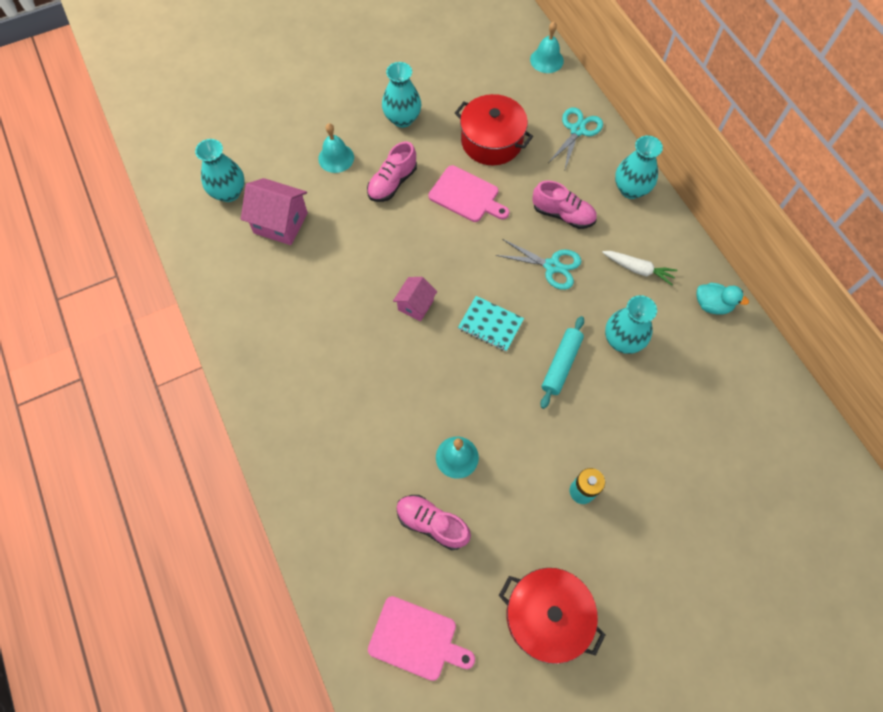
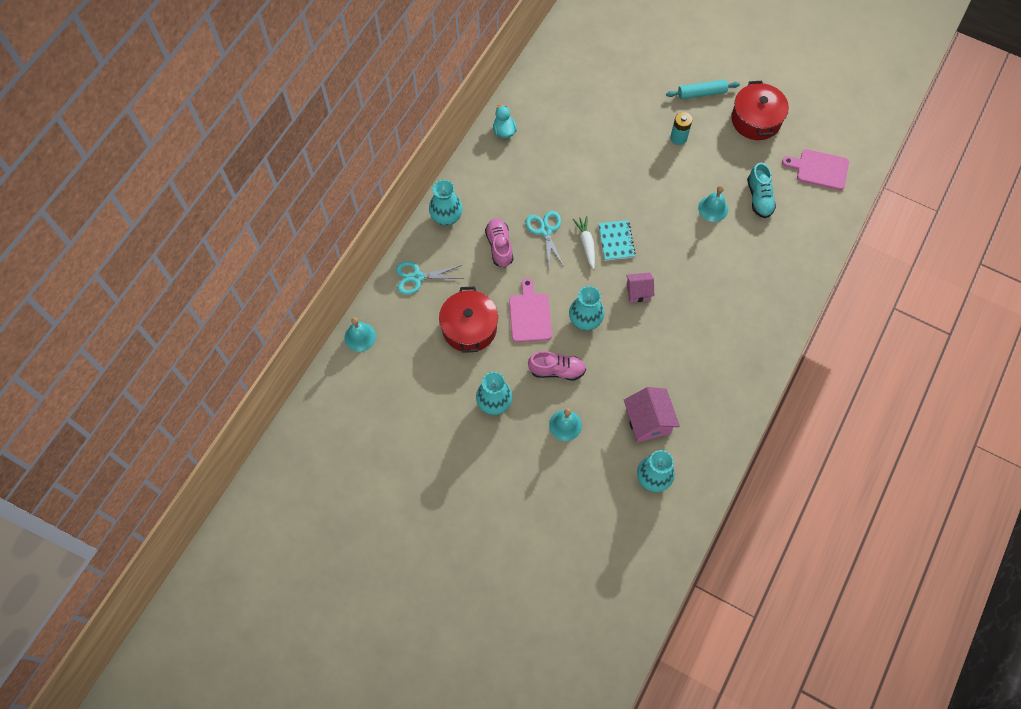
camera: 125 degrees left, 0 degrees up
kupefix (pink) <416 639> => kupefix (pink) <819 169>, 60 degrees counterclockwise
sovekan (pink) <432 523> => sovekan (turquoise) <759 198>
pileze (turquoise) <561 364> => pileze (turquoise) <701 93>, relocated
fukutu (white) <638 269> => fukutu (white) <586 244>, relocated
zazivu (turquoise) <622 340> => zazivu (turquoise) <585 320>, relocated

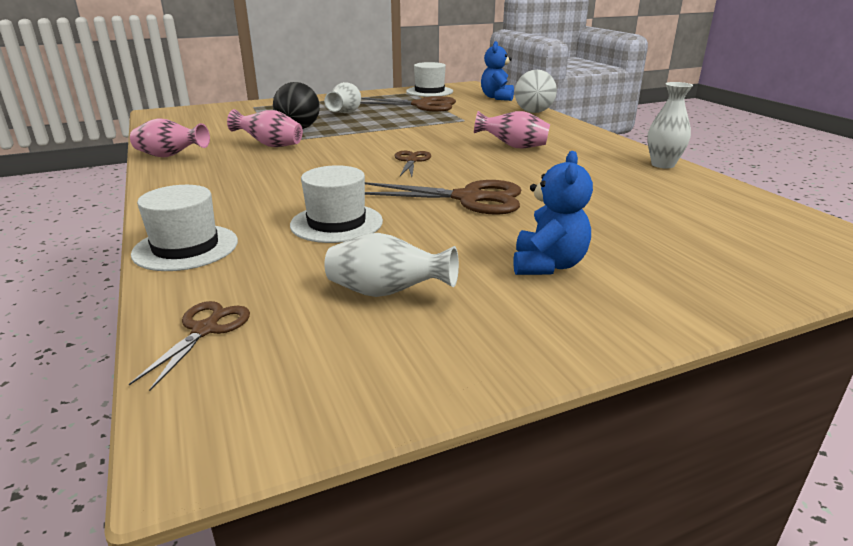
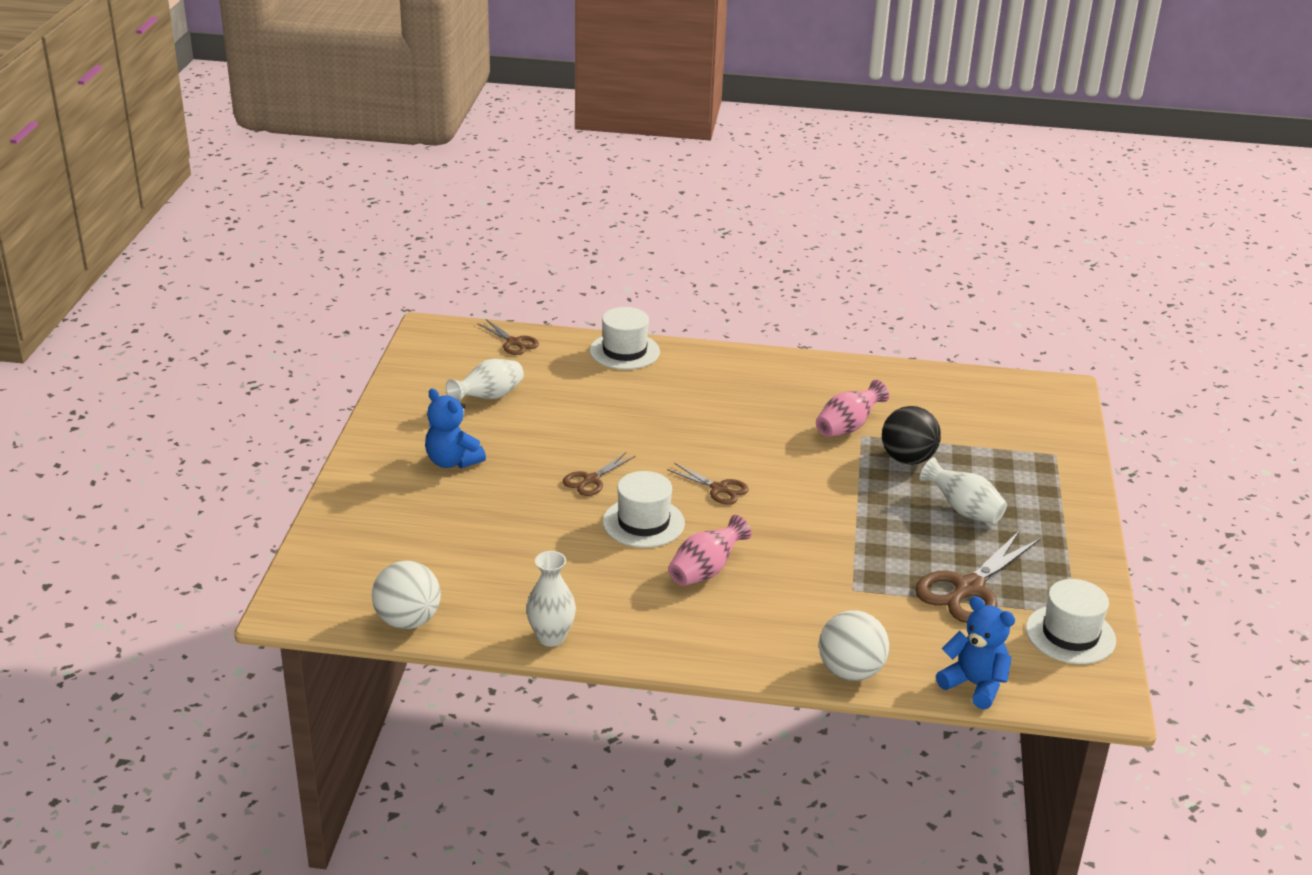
camera: 120 degrees right, 5 degrees up
zazivu (pink) <170 156> => nothing
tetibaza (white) <336 223> => tetibaza (white) <643 522>, relocated
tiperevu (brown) <469 198> => tiperevu (brown) <591 480>, x0.55
nothing => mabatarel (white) <408 621>

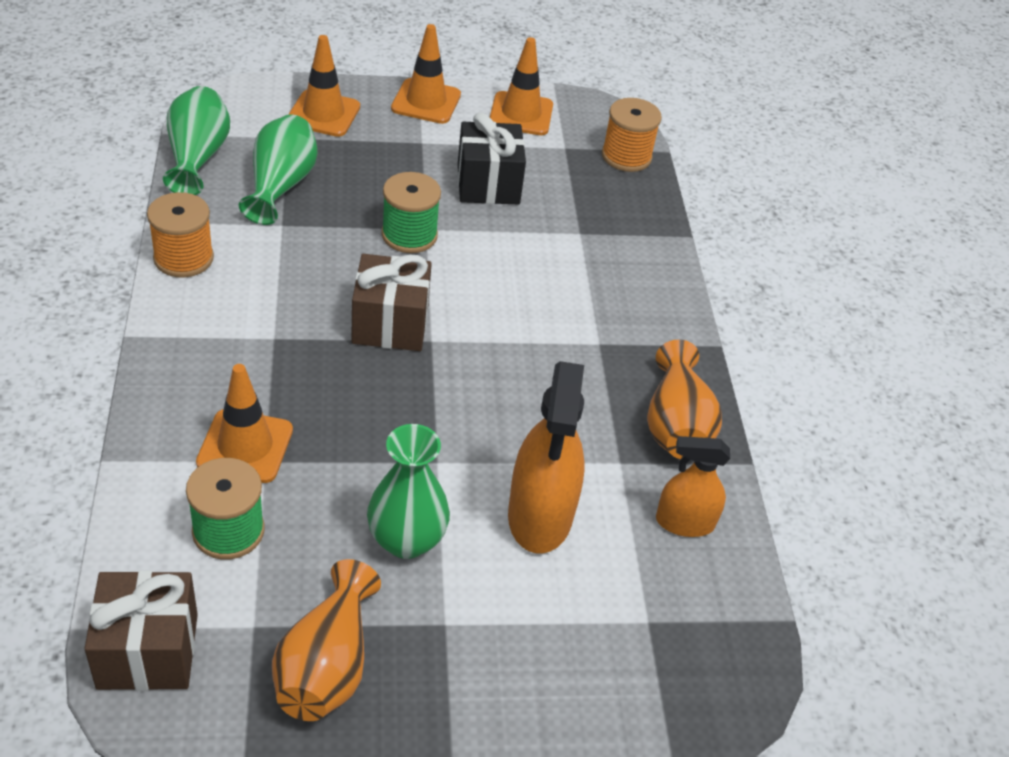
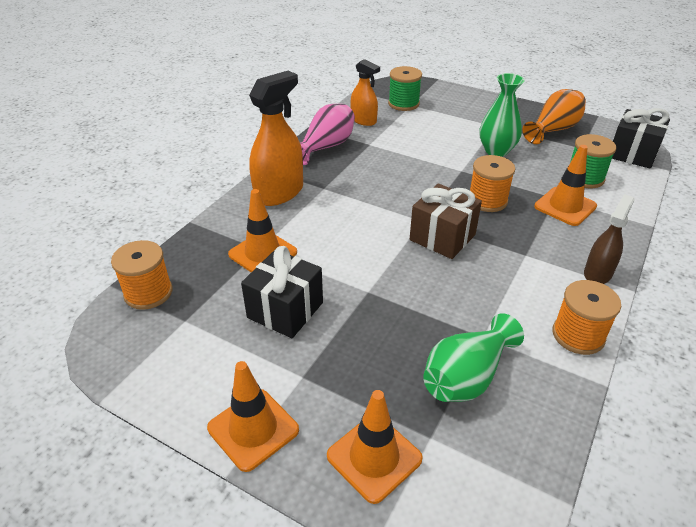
camera: 140 degrees left, 5 degrees down
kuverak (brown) <148 650> => kuverak (black) <632 154>
zazivu (green) <197 157> => nothing
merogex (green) <409 235> => merogex (green) <403 104>, relocated
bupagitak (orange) <521 114> => bupagitak (orange) <263 253>, relocated
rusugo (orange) <540 516> => rusugo (orange) <279 193>, relocated
zazivu (orange) <676 425> => zazivu (pink) <326 147>
nothing => merogex (orange) <487 200>
nothing => rusugo (brown) <597 273>

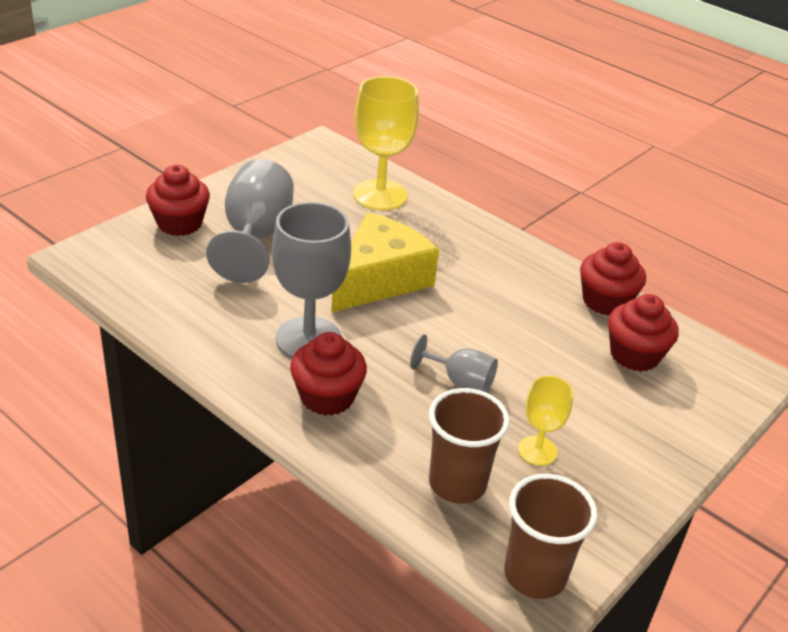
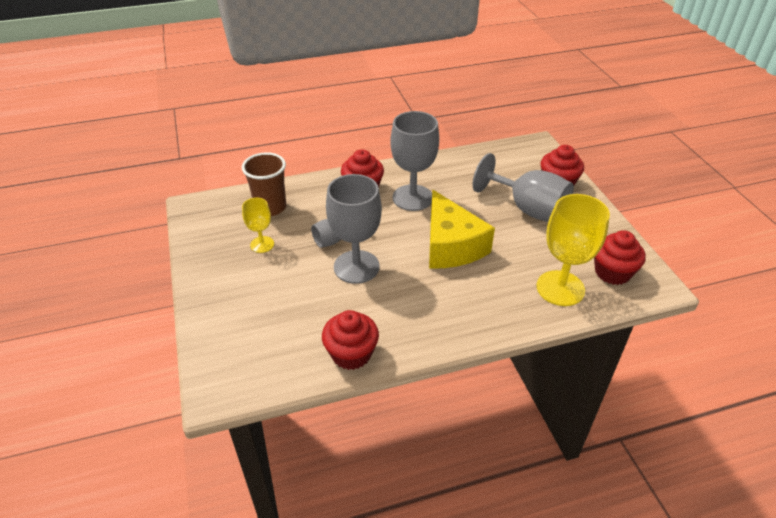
camera: 125 degrees right, 5 degrees up
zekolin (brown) <535 575> => nothing
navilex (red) <634 355> => navilex (red) <612 272>, relocated
nothing => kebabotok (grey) <356 267>

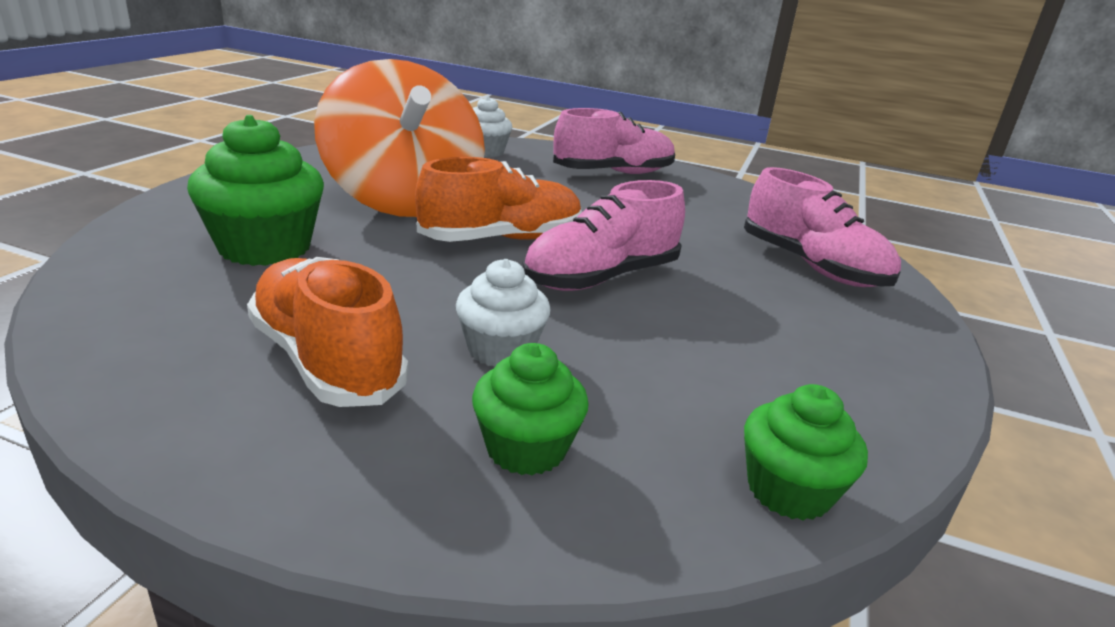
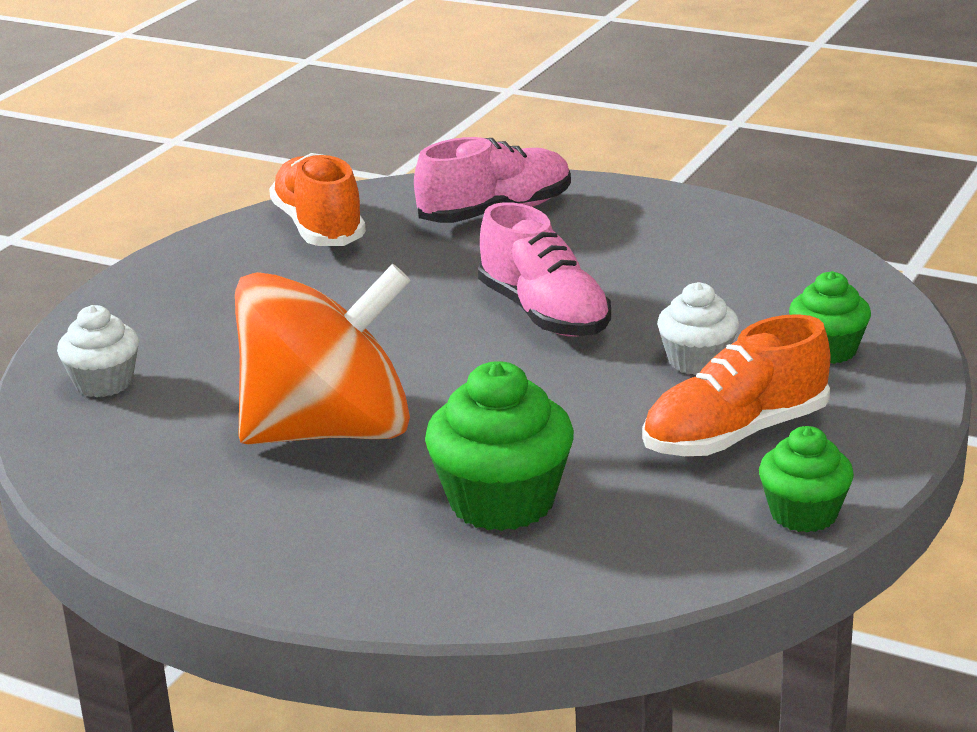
camera: 80 degrees left, 0 degrees up
sovekan (orange) <501 239> => sovekan (orange) <319 228>, relocated
sovekan (pink) <613 173> => nothing
navilex (green) <788 490> => navilex (green) <803 514>, relocated

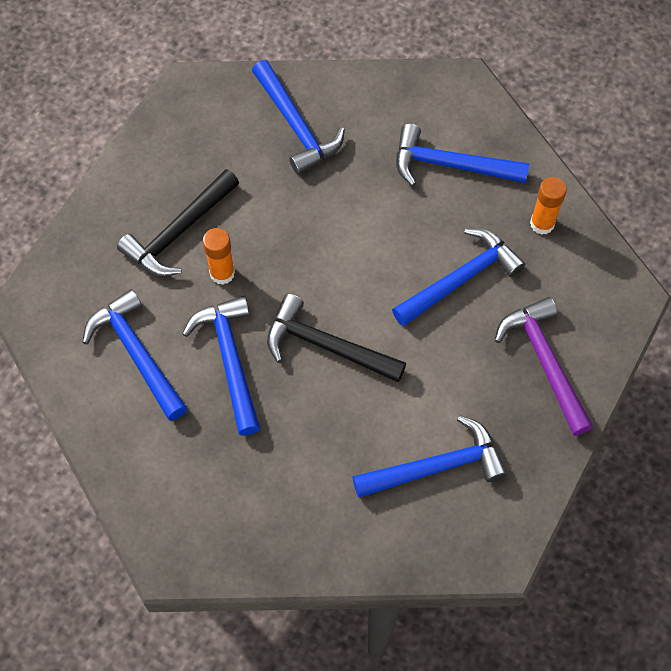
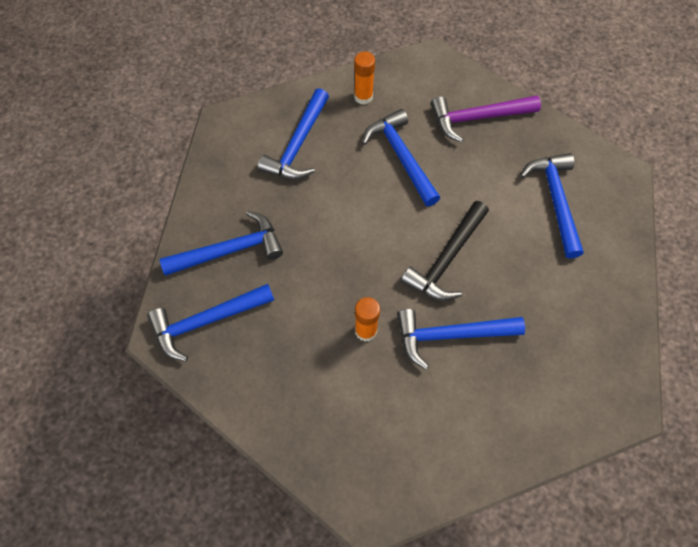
camera: 80 degrees left, 0 degrees up
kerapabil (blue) <137 354> => kerapabil (blue) <206 321>, relocated
kerapabil (black) <179 232> => nothing

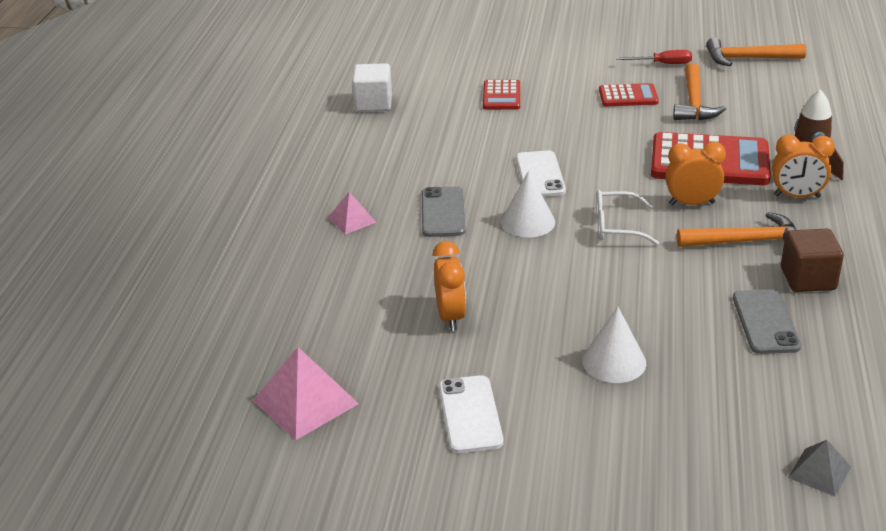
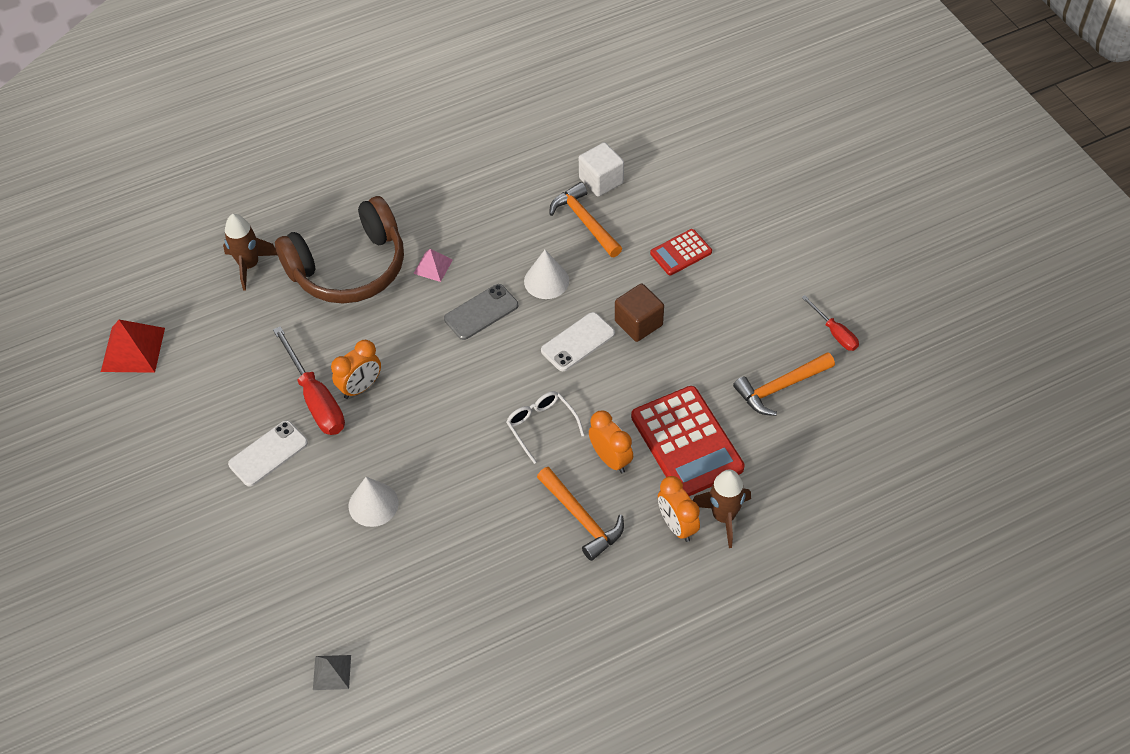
camera: 55 degrees right, 20 degrees up
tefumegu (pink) <305 402> => nothing
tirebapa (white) <528 221> => tirebapa (white) <546 281>, relocated
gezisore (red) <628 96> => nothing
kerapabil (orange) <748 58> => kerapabil (orange) <585 221>, relocated
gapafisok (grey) <766 322> => nothing
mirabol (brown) <808 278> => mirabol (brown) <638 323>, relocated
nothing => tefumegu (red) <133 349>
nothing => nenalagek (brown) <249 265>
nothing => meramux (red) <316 399>
nothing => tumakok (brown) <349 267>

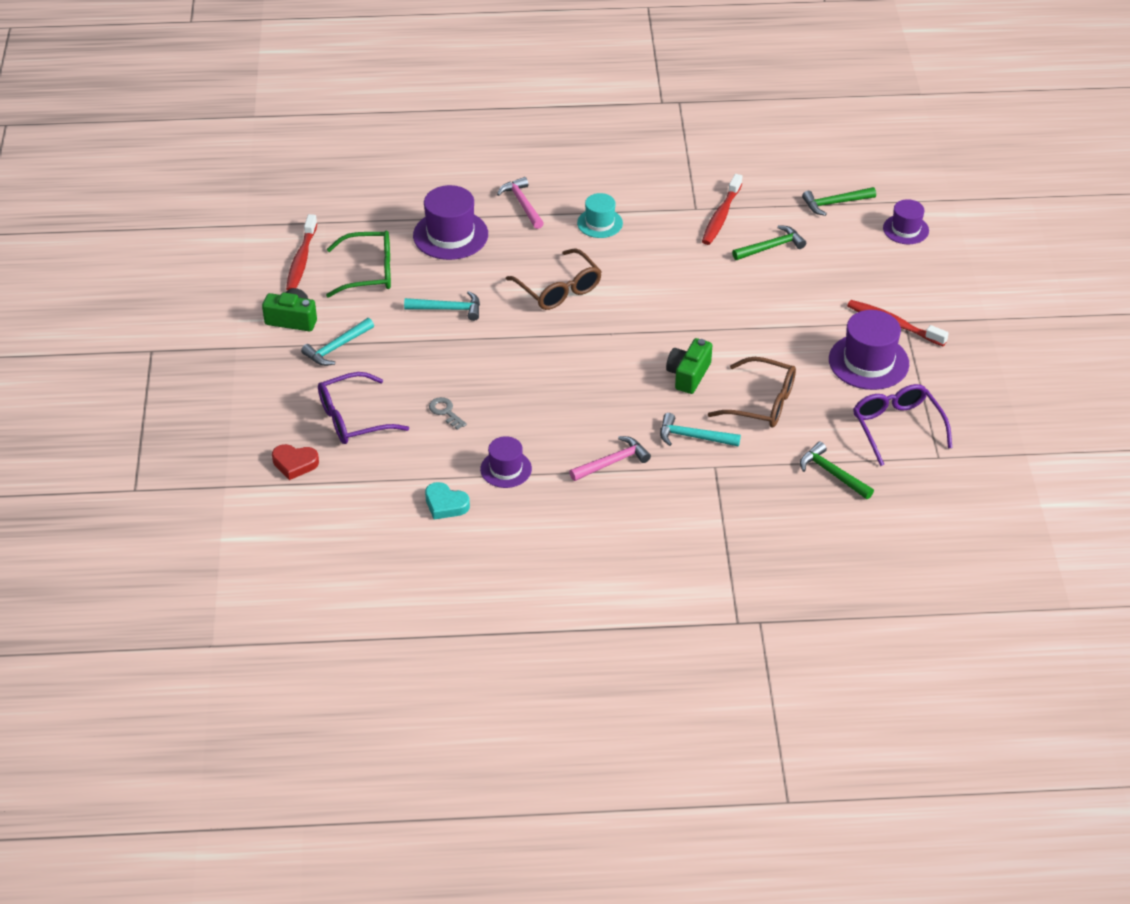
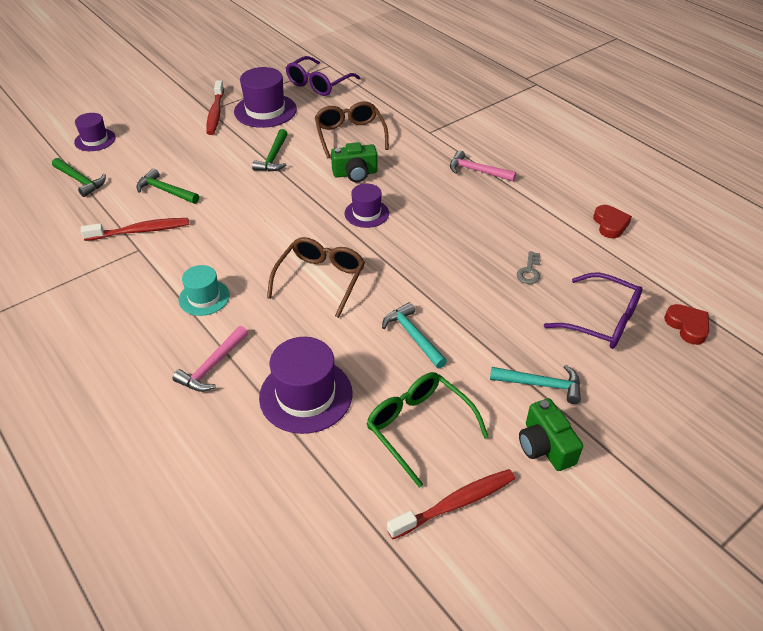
camera: 125 degrees left, 0 degrees up
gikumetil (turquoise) <445 504> => gikumetil (red) <610 224>
tetibaza (purple) <506 469> => tetibaza (purple) <366 213>, relocated
kerapabil (turquoise) <693 437> => nothing
kerapabil (green) <832 474> => kerapabil (green) <273 157>, relocated

